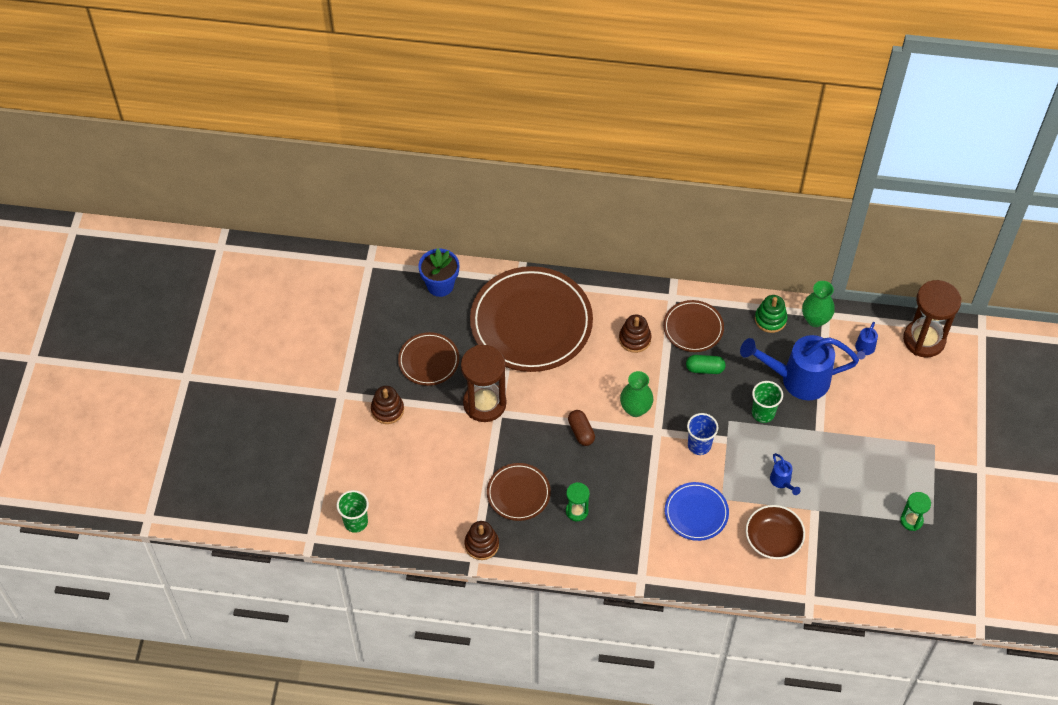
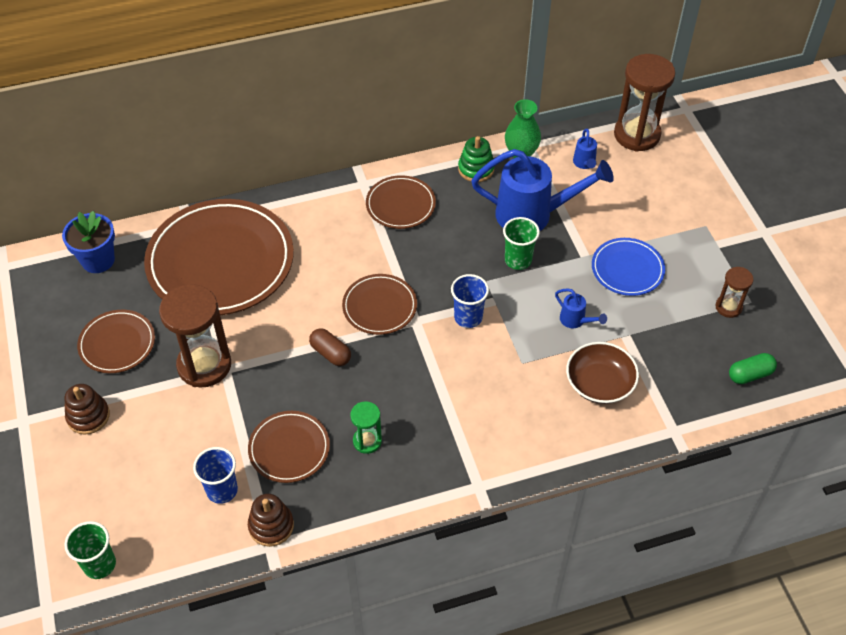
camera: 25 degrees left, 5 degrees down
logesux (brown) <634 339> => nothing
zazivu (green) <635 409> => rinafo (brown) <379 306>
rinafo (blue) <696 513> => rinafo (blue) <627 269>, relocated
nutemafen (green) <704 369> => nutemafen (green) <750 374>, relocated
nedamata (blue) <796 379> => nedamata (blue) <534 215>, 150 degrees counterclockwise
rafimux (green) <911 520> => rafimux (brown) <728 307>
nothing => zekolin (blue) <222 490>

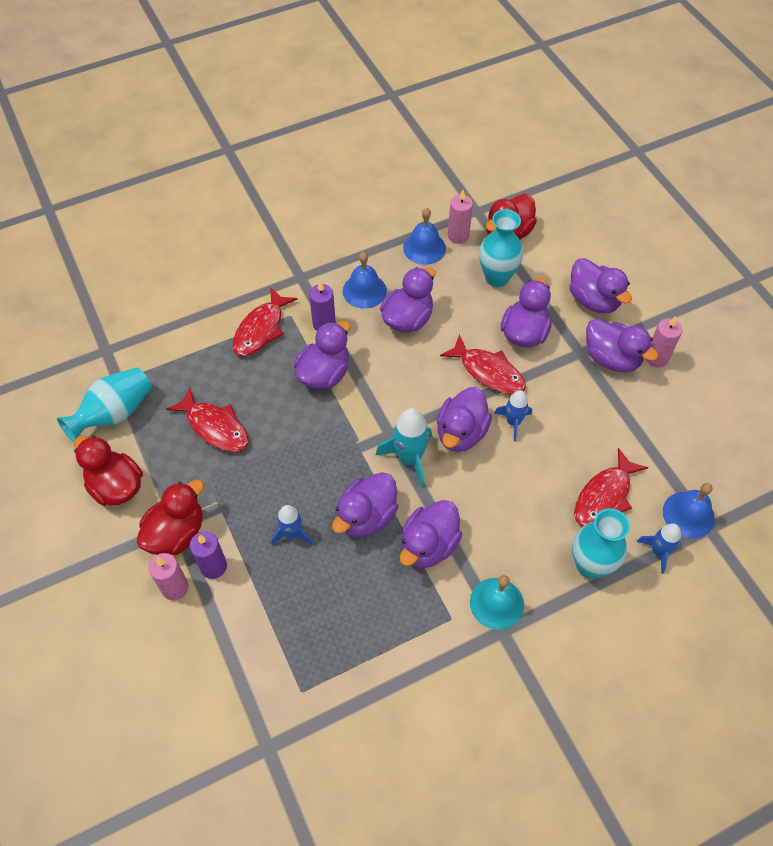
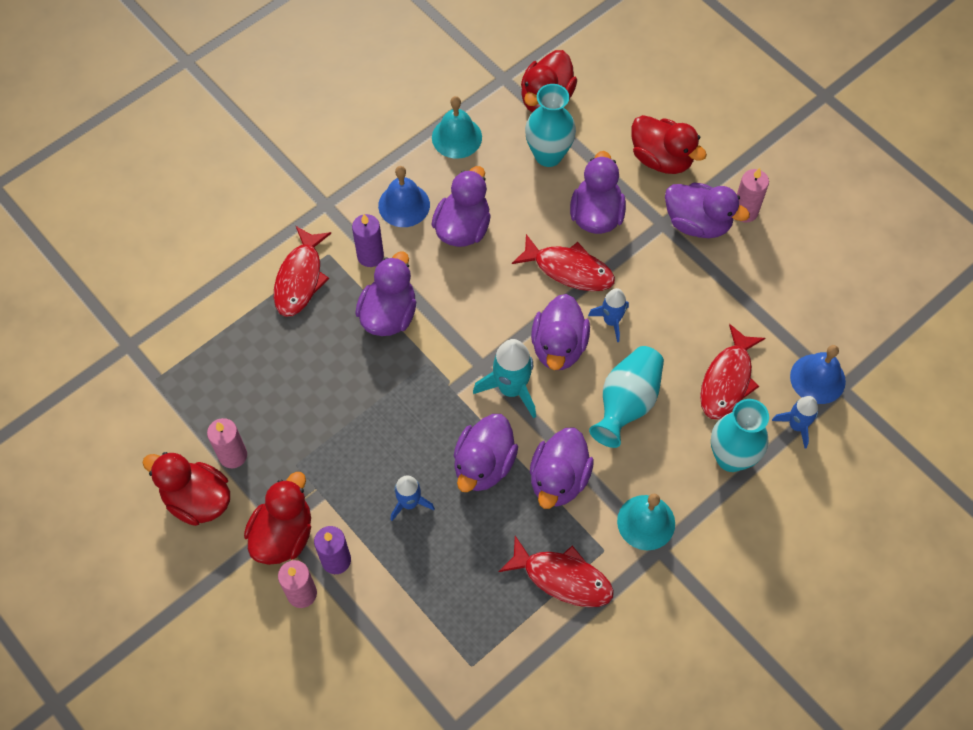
camera: 15 degrees left, 5 degrees up
zazivu (turquoise) <114 414> => zazivu (turquoise) <626 403>, relocated
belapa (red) <215 427> => belapa (red) <562 578>, relocated
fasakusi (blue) <424 248> => fasakusi (turquoise) <456 137>
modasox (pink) <458 236> => modasox (pink) <233 455>, relocated
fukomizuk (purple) <593 300> => fukomizuk (red) <661 159>

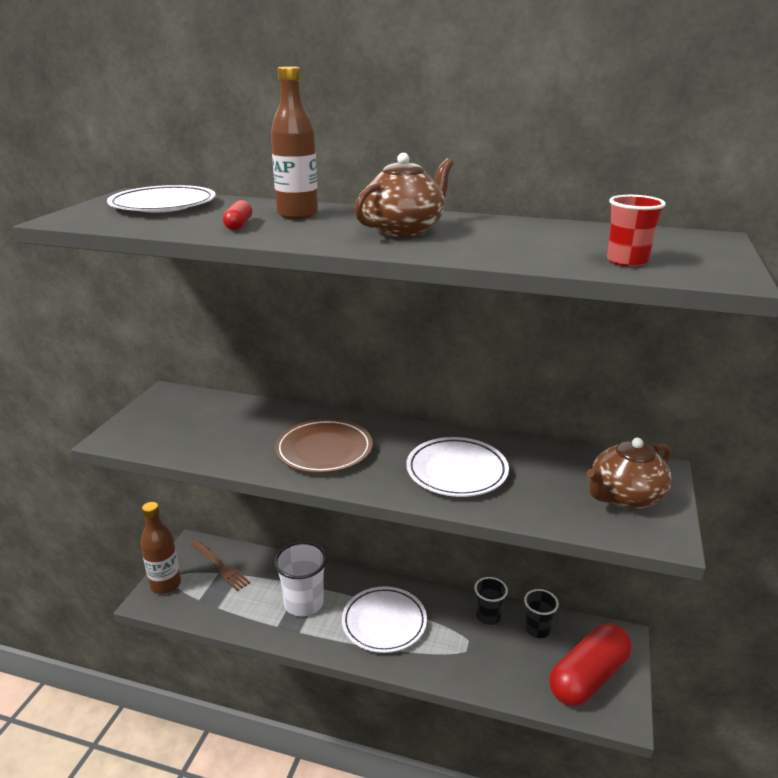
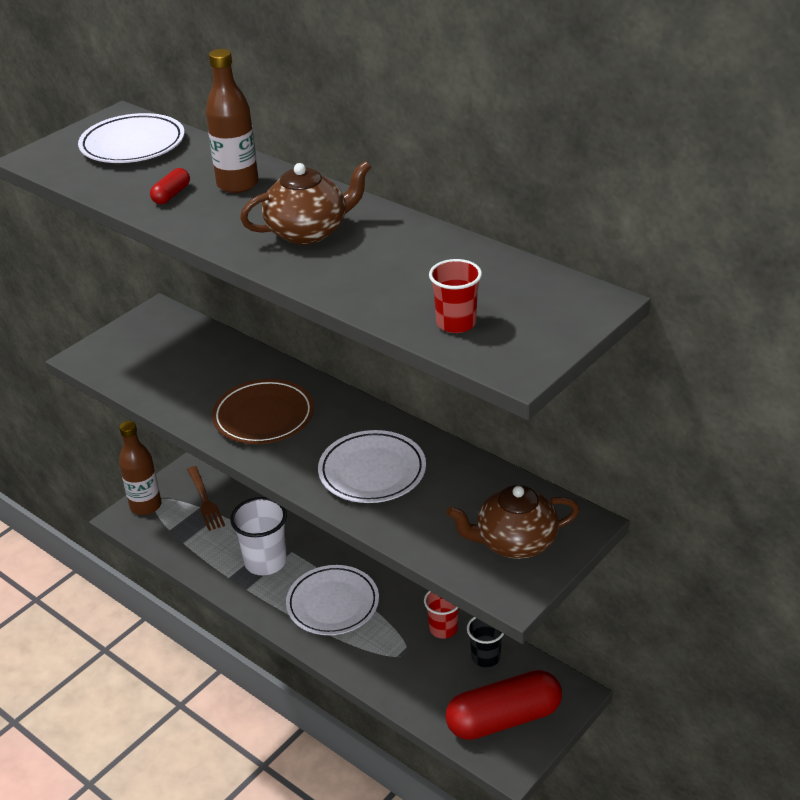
camera: 25 degrees right, 10 degrees up
zekolin (black) <488 616> => zekolin (red) <443 629>

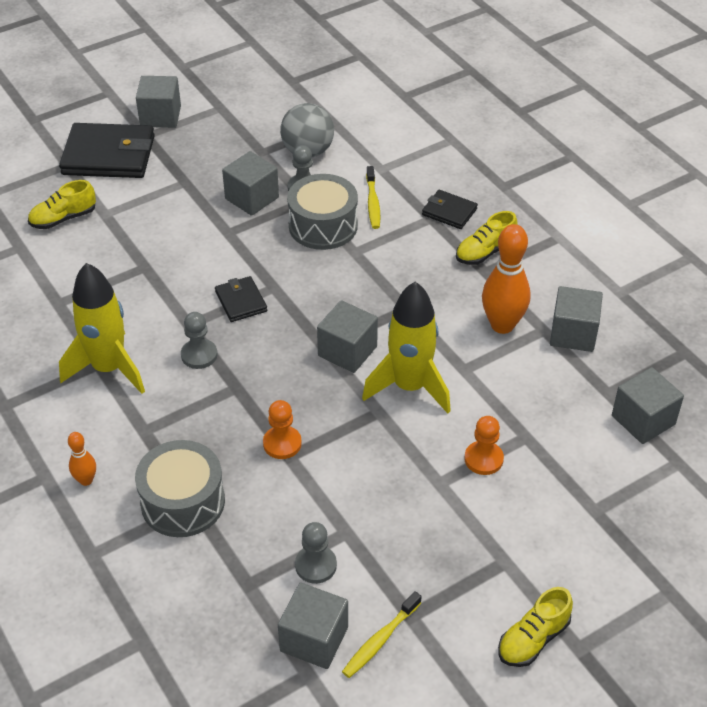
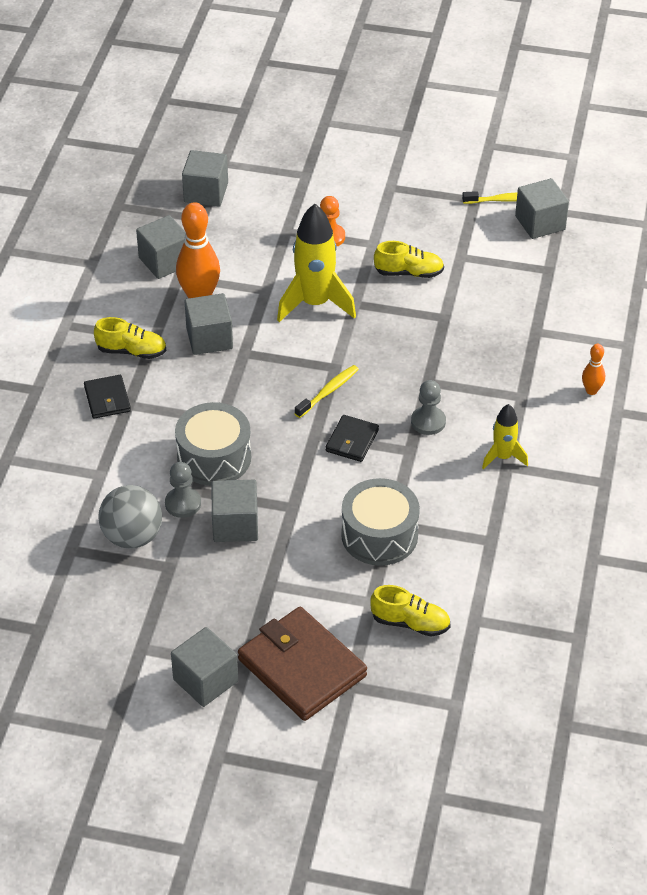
camera: 135 degrees left, 0 degrees up
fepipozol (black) <109 155> => fepipozol (brown) <302 667>
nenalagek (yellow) <109 368> => nenalagek (yellow) <503 457>, x0.55
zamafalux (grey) <183 502> => zamafalux (grey) <379 535>, relocated
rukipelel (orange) <282 443> => nothing
rukipelel (grey) <315 565> => nothing
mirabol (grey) <347 351> => mirabol (grey) <209 338>, relocated
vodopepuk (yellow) <373 203> => vodopepuk (yellow) <328 391>, relocated
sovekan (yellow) <533 639> => sovekan (yellow) <409 273>, relocated

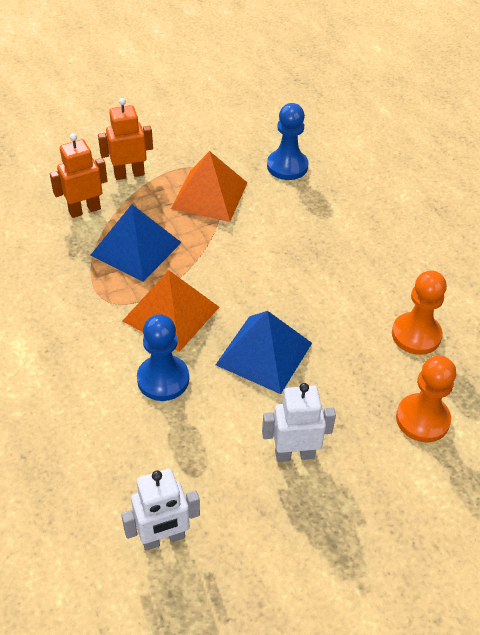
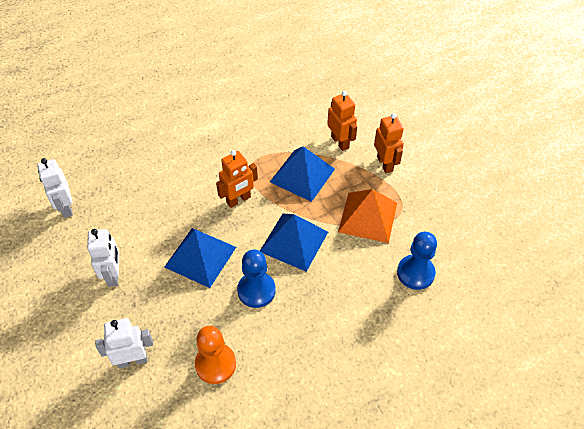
camera: 90 degrees right, 5 degrees up
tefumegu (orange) <171 314> => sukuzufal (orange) <238 200>
rukipelel (blue) <163 379> => rukipelel (blue) <256 290>, relocated
rukipelel (orange) <422 419> => sukuzufal (white) <132 360>
nothing => tefumegu (blue) <294 241>

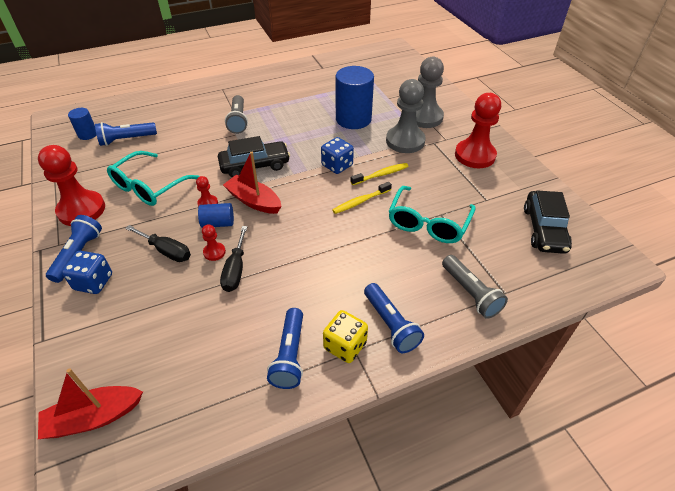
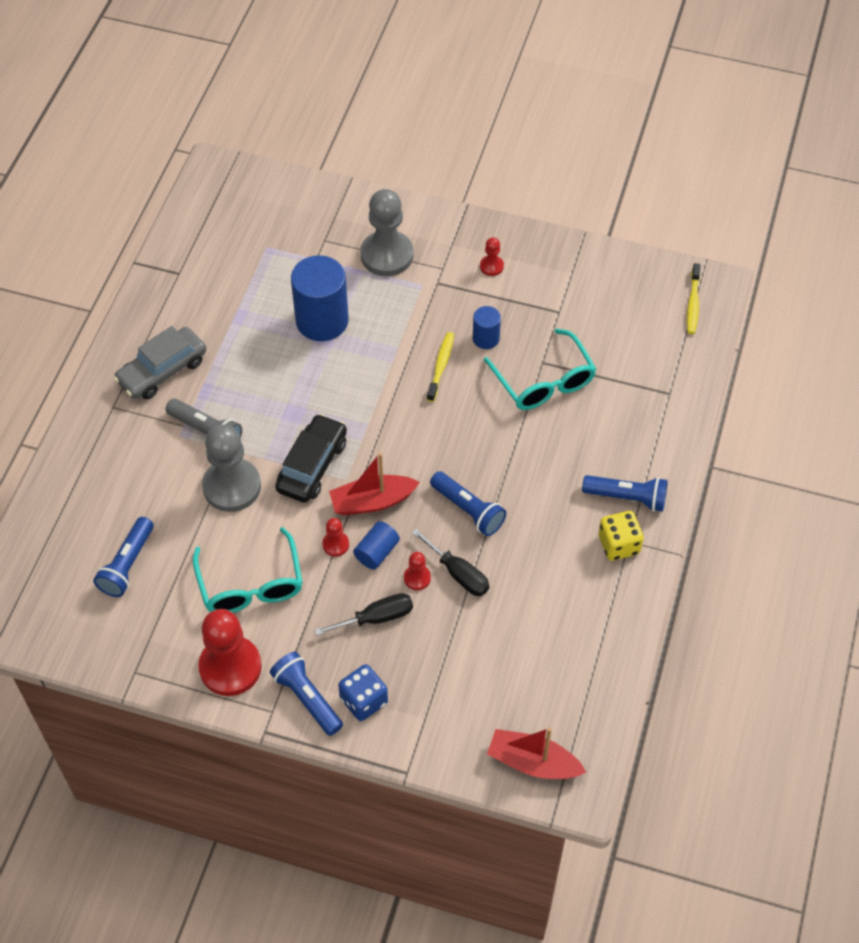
camera: 50 degrees left, 10 degrees up
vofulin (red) <94 417> => vofulin (red) <533 762>, 90 degrees clockwise
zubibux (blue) <87 134> => zubibux (blue) <486 338>, relocated
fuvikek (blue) <290 355> => fuvikek (blue) <468 510>, relocated
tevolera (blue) <337 165> => nothing
vodopepuk (yellow) <360 201> => vodopepuk (yellow) <693 304>, relocated
rukipelel (grey) <405 141> => rukipelel (grey) <232 486>, relocated
fuvikek (grey) <470 293> => nothing
rukipelel (red) <475 155> => rukipelel (red) <491 266>, x0.45
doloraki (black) <544 229> => nothing
nothing => doloraki (grey) <162 371>

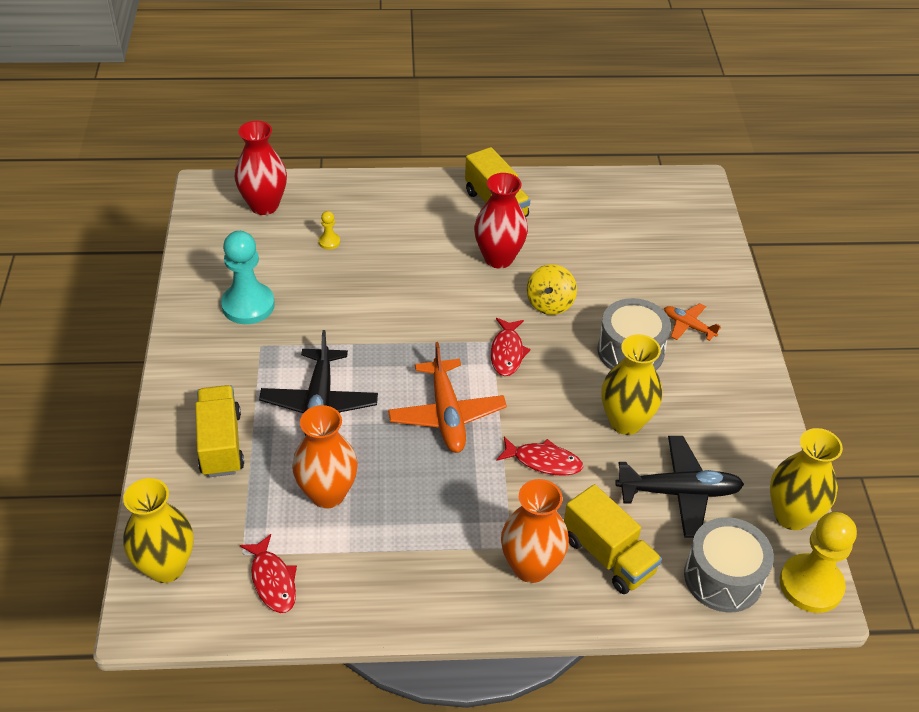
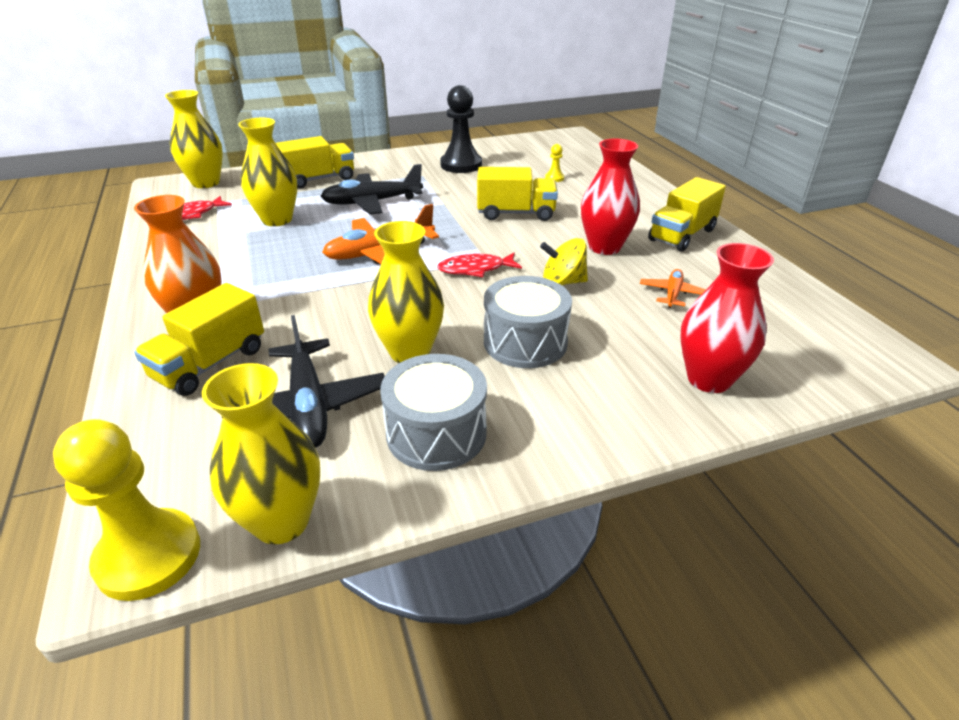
camera: 75 degrees right, 10 degrees down
rukipelel (turquoise) <248 305> => rukipelel (black) <461 165>
zazivu (red) <264 205> => zazivu (red) <709 379>, relocated
zazivu (orange) <327 494> => zazivu (yellow) <277 220>
belapa (red) <543 461> => nothing
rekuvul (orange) <688 326> => rekuvul (orange) <672 294>, relocated
zamafalux (grey) <723 577> => zamafalux (grey) <436 433>, relocated
nothing => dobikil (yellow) <516 213>

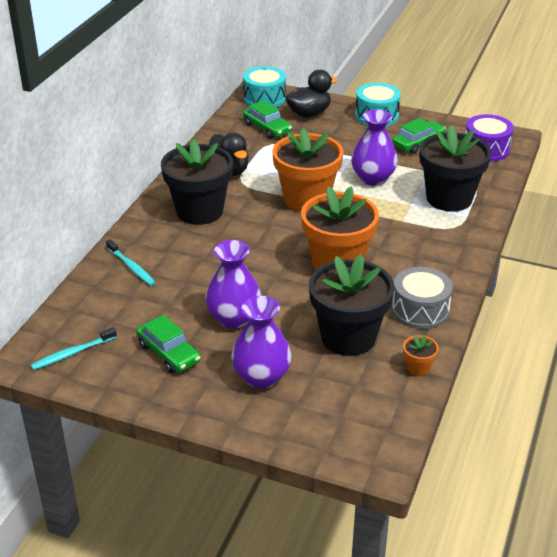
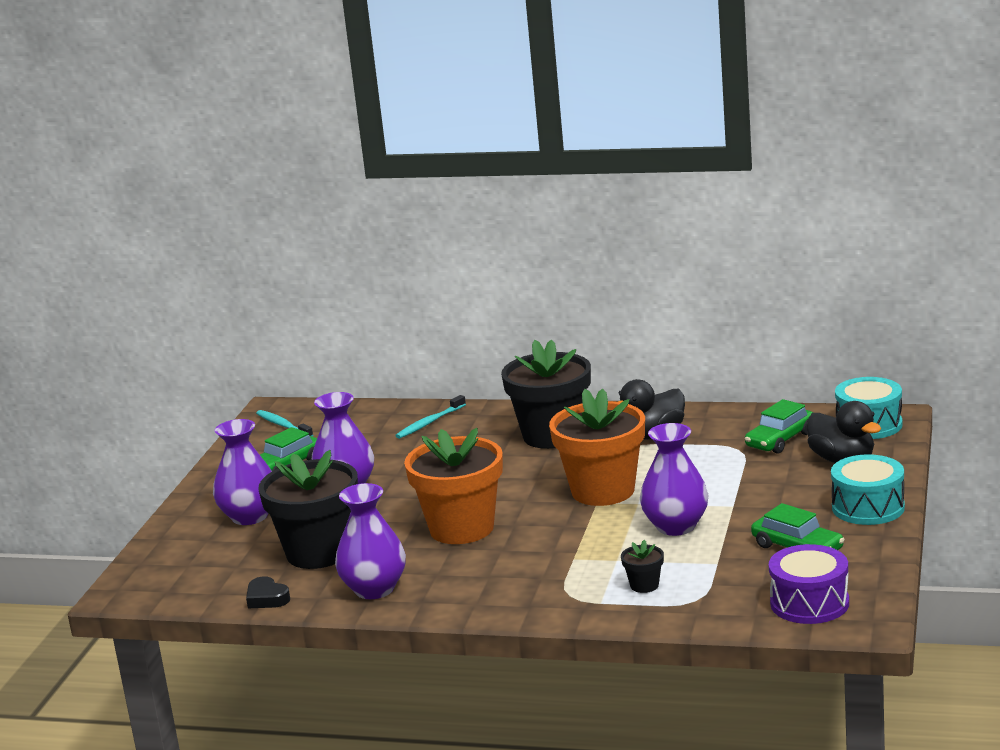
camera: 85 degrees right, 15 degrees down
zamafalux (grey) <420 310> => zazivu (purple) <374 589>
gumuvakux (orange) <418 368> => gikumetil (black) <267 598>
gumuvakux (black) <449 198> => gumuvakux (black) <644 585>, x0.41

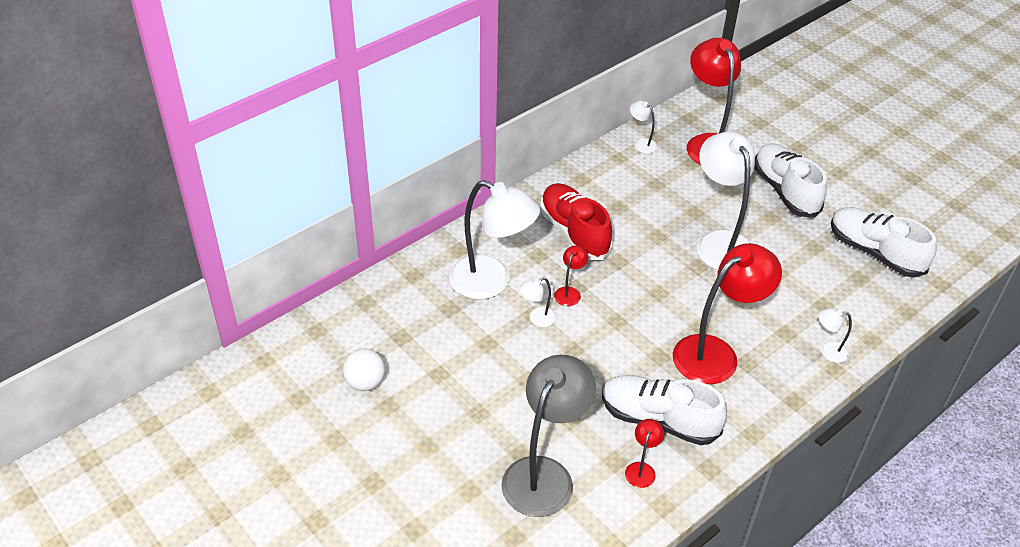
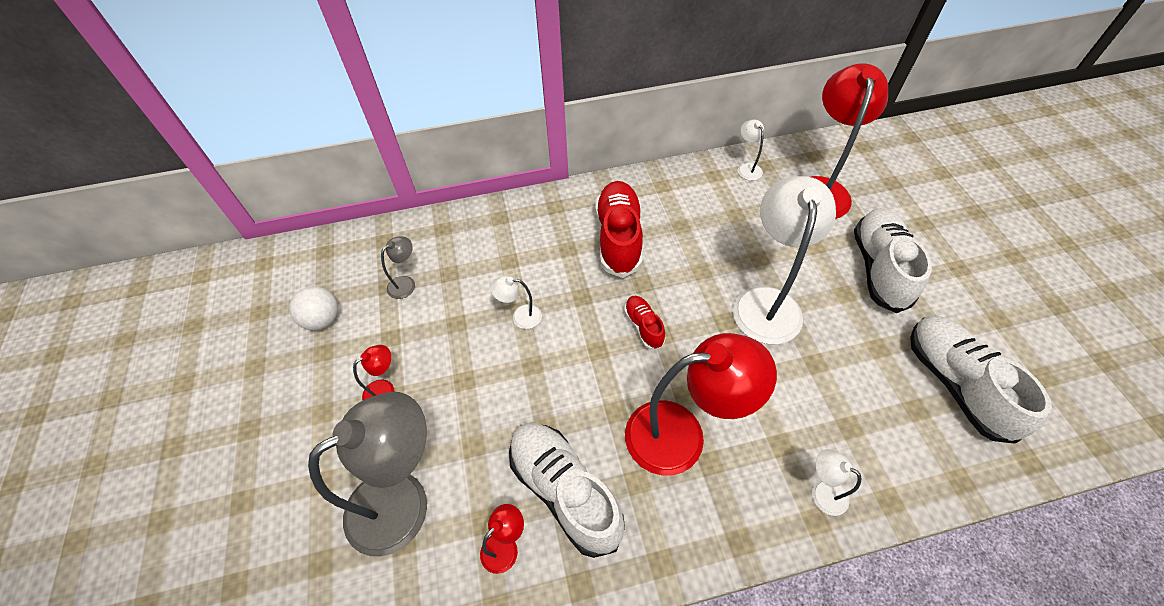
camera: 30 degrees right, 10 degrees up
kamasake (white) <491 283> => nothing
kamasake (red) <569 292> => kamasake (red) <385 390>, relocated
nothing => kamasake (grey) <406 283>
nothing => sovekan (red) <643 326>

